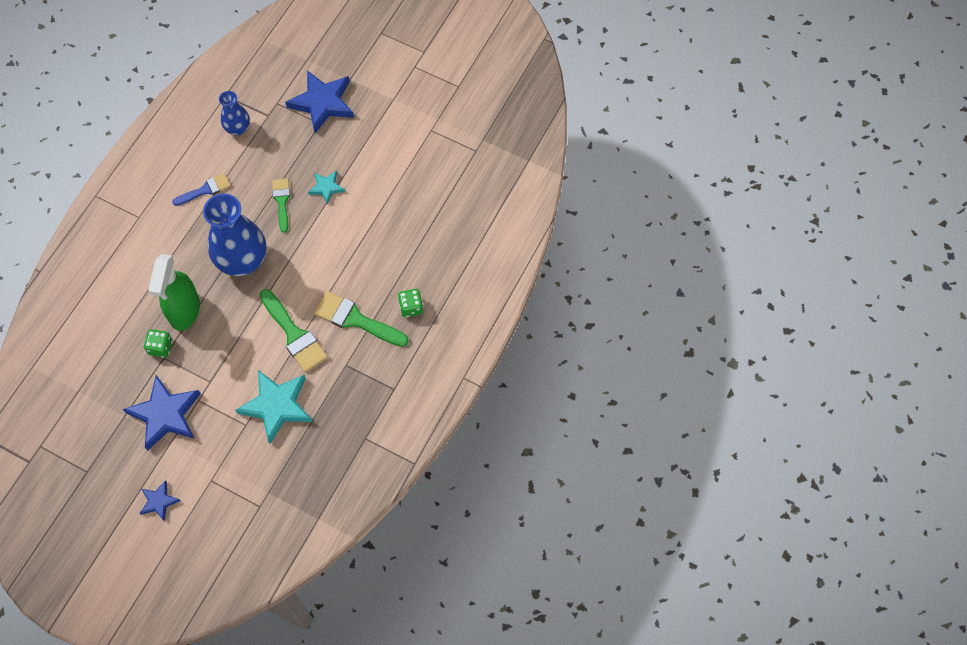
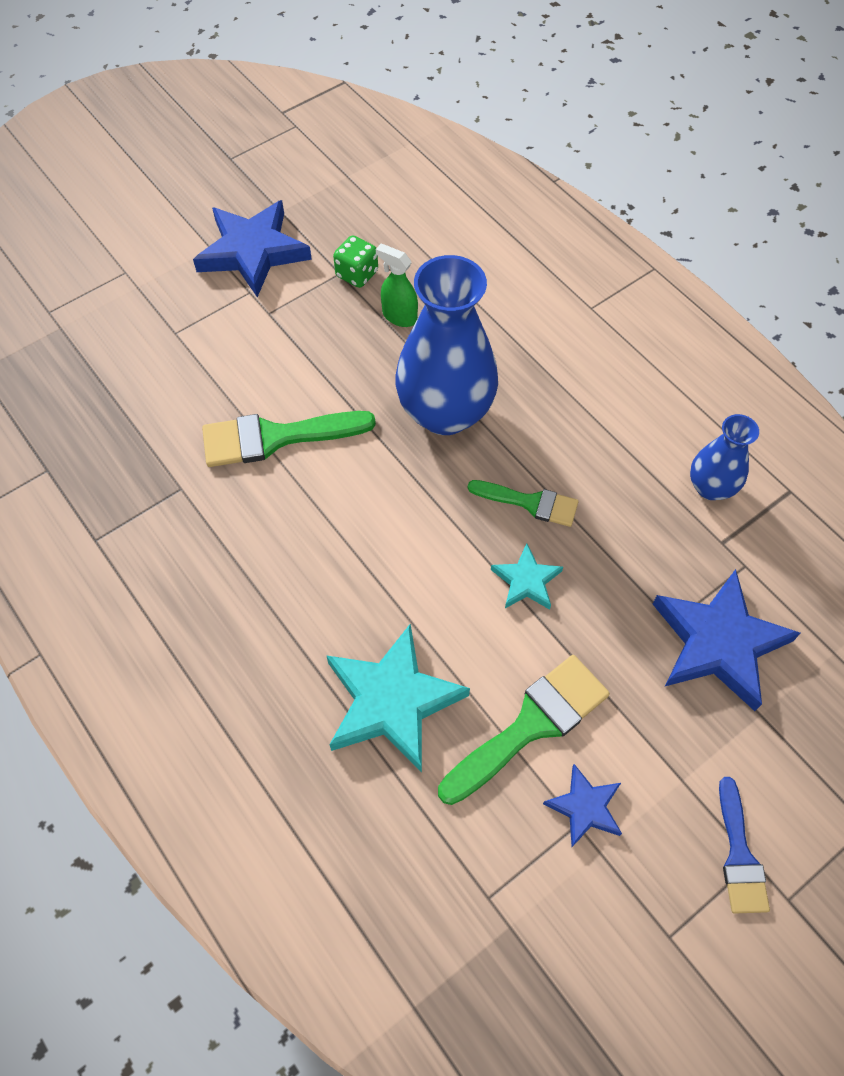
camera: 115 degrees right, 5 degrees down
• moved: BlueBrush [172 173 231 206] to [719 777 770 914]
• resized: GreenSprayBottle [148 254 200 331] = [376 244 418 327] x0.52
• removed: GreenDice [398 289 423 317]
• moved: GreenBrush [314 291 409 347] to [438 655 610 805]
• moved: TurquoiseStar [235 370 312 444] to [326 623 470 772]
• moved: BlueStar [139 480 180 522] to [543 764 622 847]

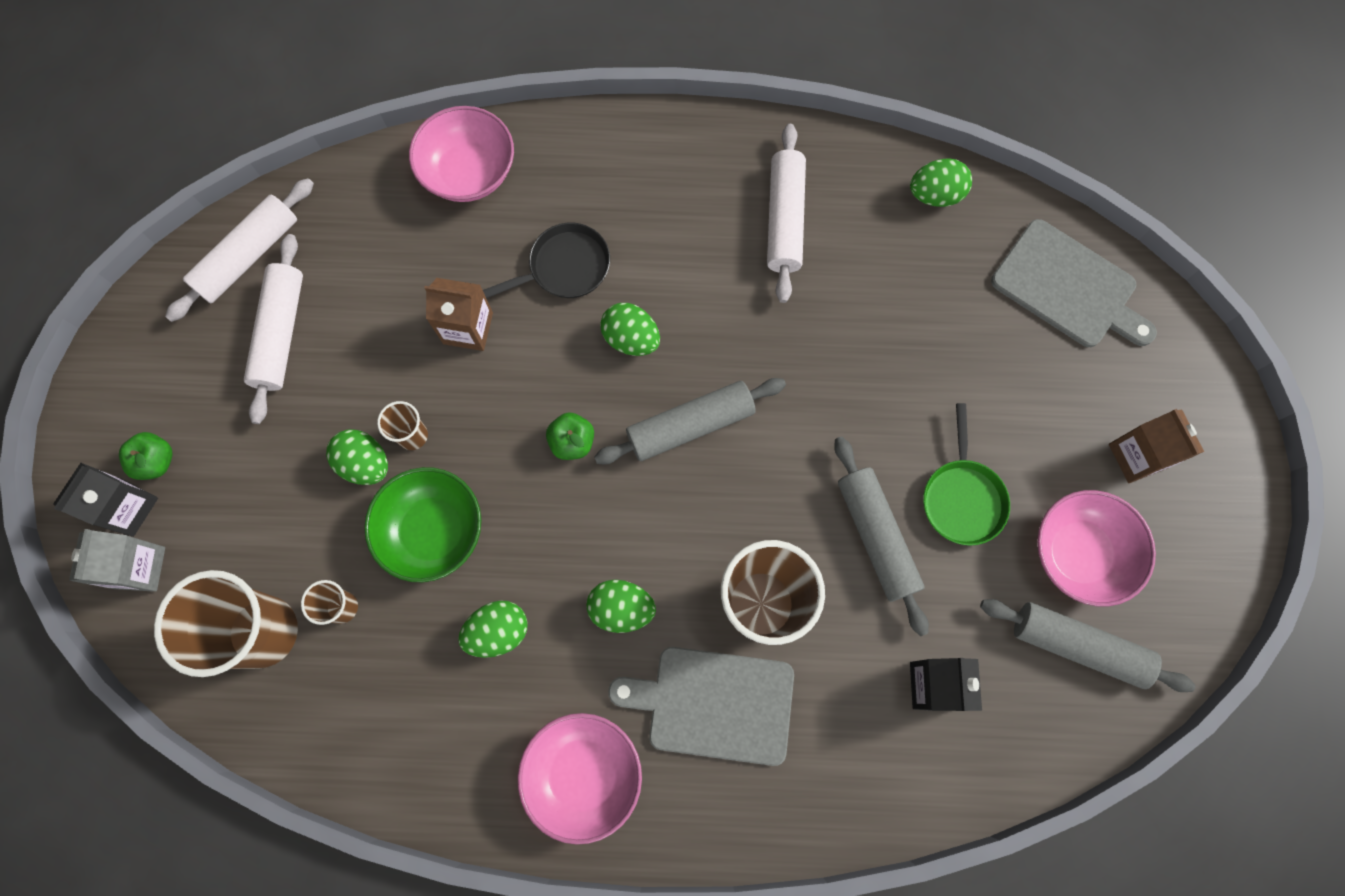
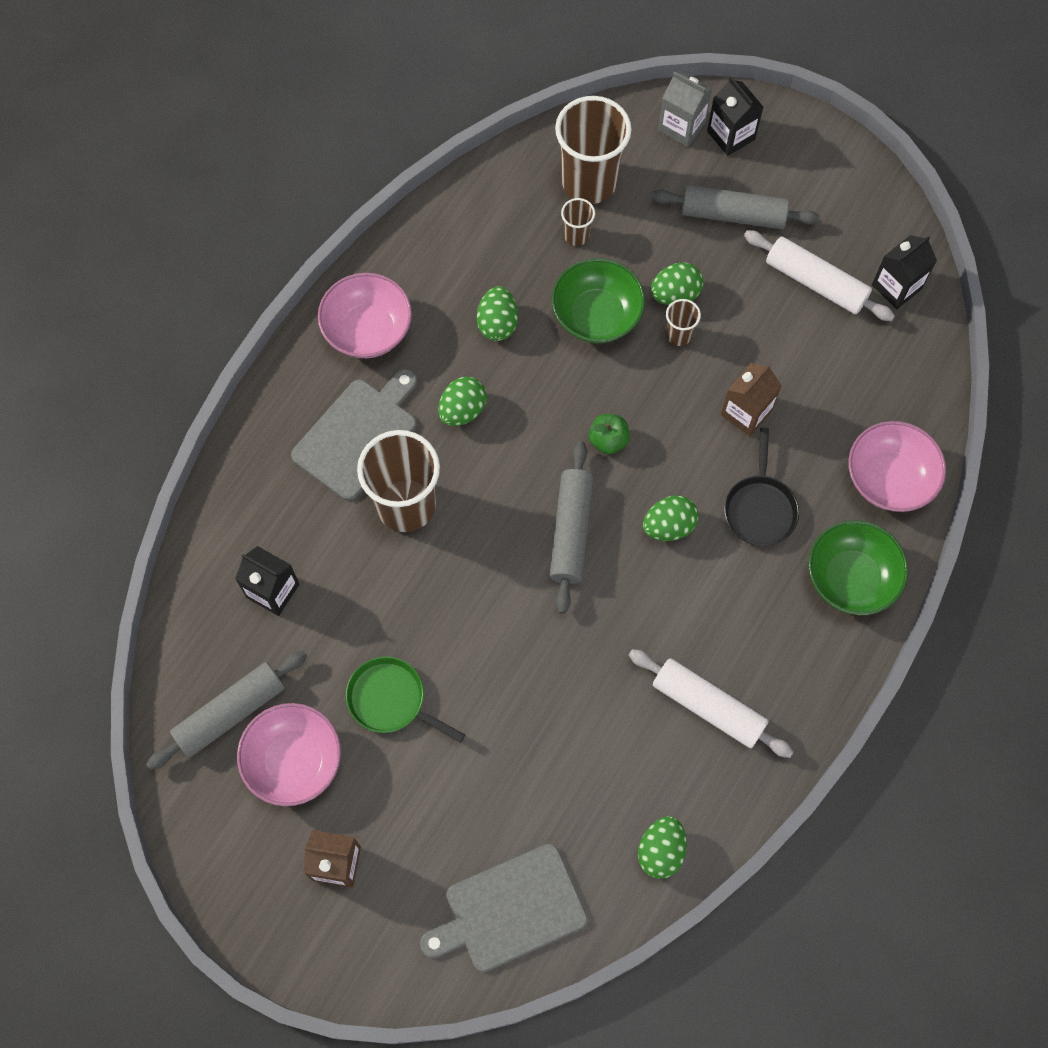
camera: 120 degrees right, 5 degrees down
• replaced: WhiteRollingPin [165 178 314 322] to BlackCarton [872 235 937 309]
• removed: GreenApple [119 432 173 480]
• moved: GreyRollingPin [834 436 929 636] to [651 185 820 229]
• added: GreenBowl [808 520 909 615]

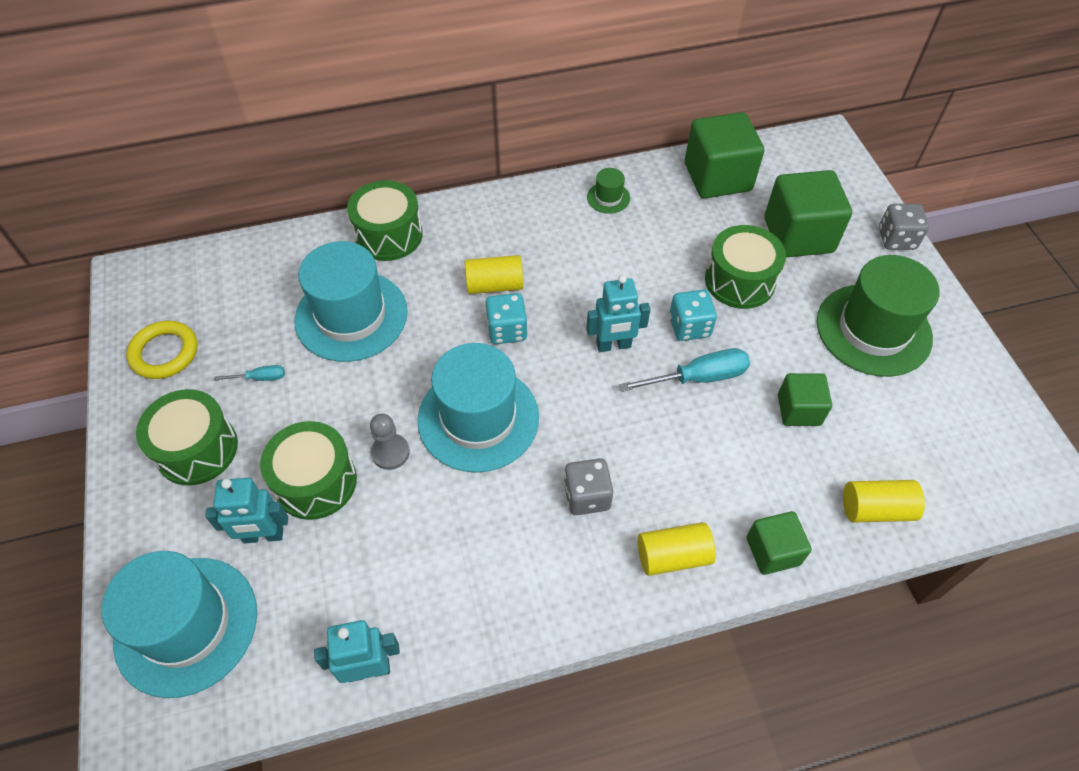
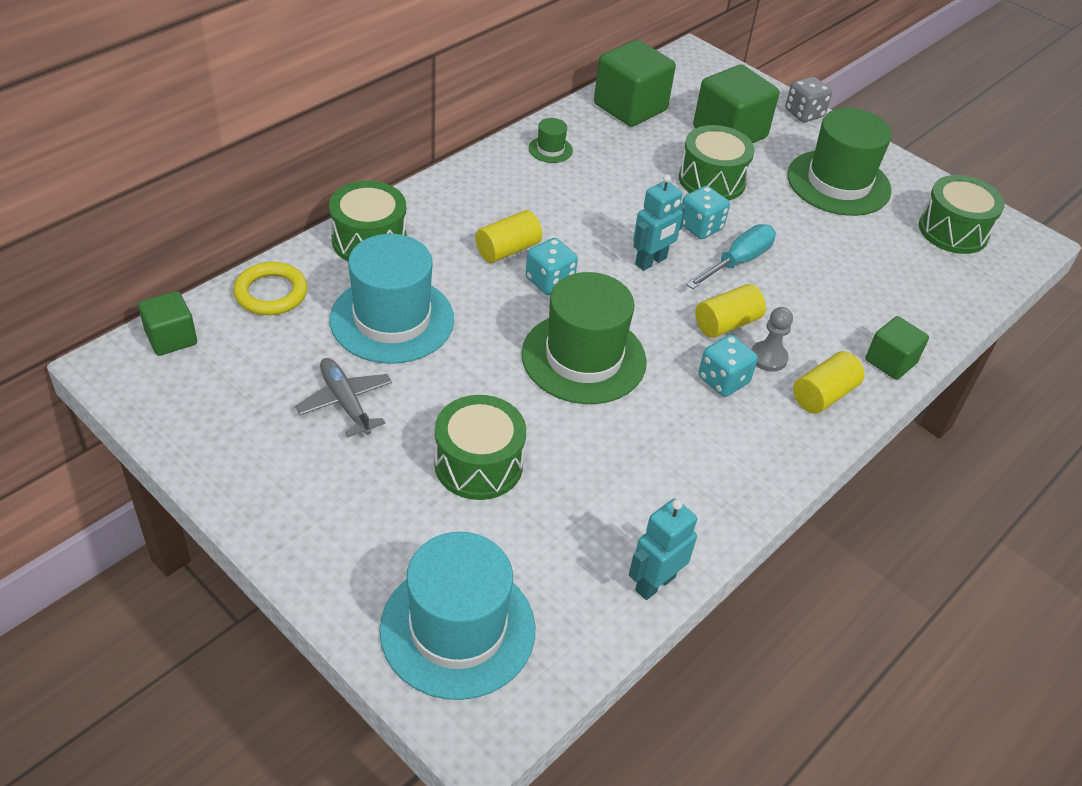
camera: 35 degrees left, 10 degrees down
• moved: YellowRing [126 320 198 379] to [233 262 308 315]
• recoloured: TurquoiseHat [417 343 539 472] to GreenHat [521 272 647 404]
• replaced: TurquoiseScrewdriver [214 365 285 381] to GreyPlane [295 358 392 437]
• moved: GreenCube [778 373 832 426] to [138 291 197 356]
• moved: GreenDrum [136 389 238 485] to [919 175 1005 254]
• moved: GreyPawn [370 413 410 470] to [751 307 793 372]
• recoloured: GreyDice [564 458 613 515] to TurquoiseDice [698 335 758 397]
• removed: TurquoiseRobot [205 478 288 543]
• moved: YellowCylinder [843 480 925 522] to [695 284 766 338]

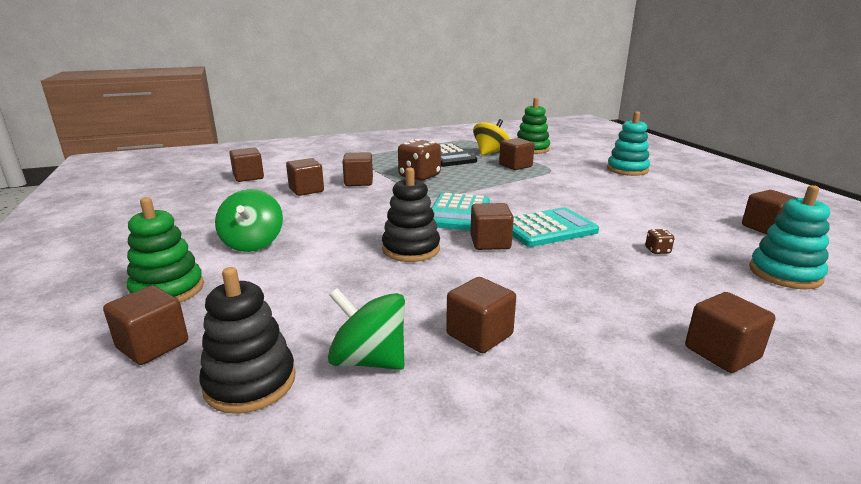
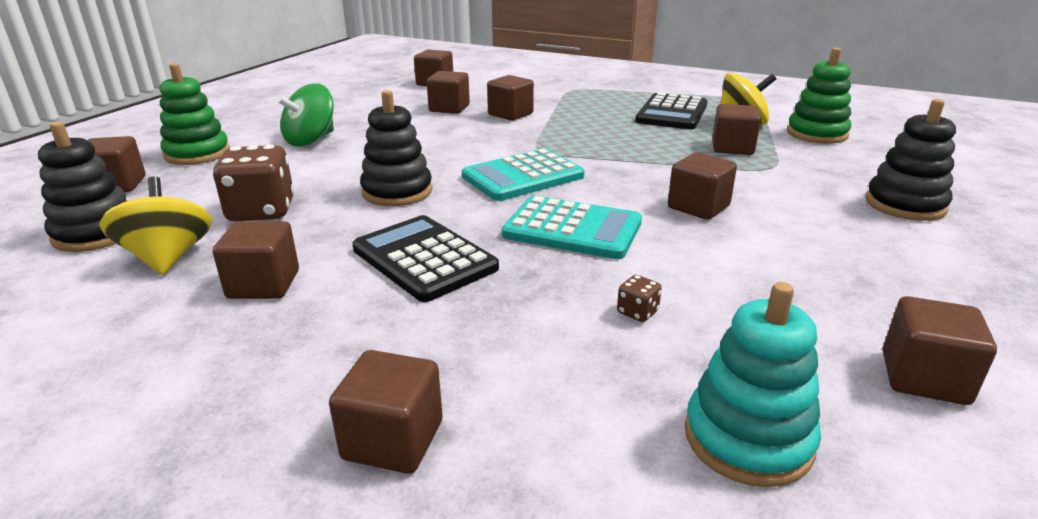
camera: 45 degrees right, 5 degrees up
• recoloured: TurquoiseStackingToy [607 111 650 176] to BlackStackingToy [865 99 956 221]
• moved: BrownDice [398 139 441 181] to [213 145 294 222]
• moved: BrownCube [470 203 514 250] to [668 152 737 220]
• recoloured: GreenSpinningTop [328 288 405 370] to YellowSpinningTop [100 177 212 275]
• added: BlackCalculator [352 215 499 302]

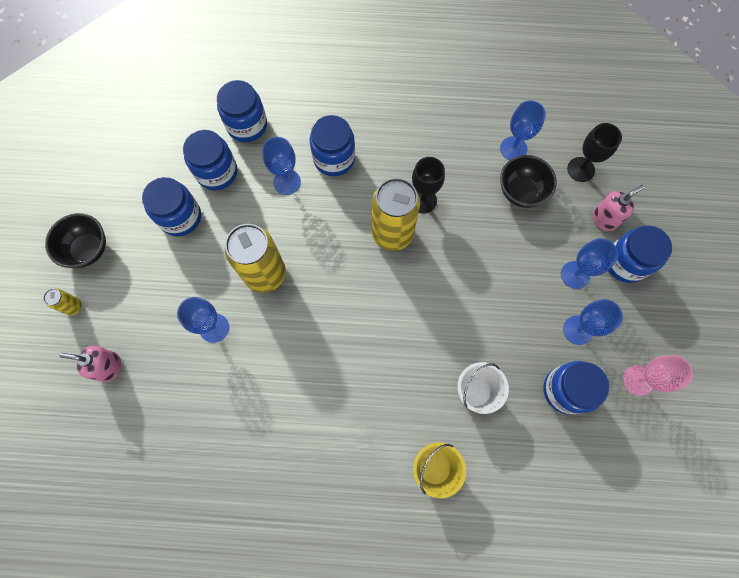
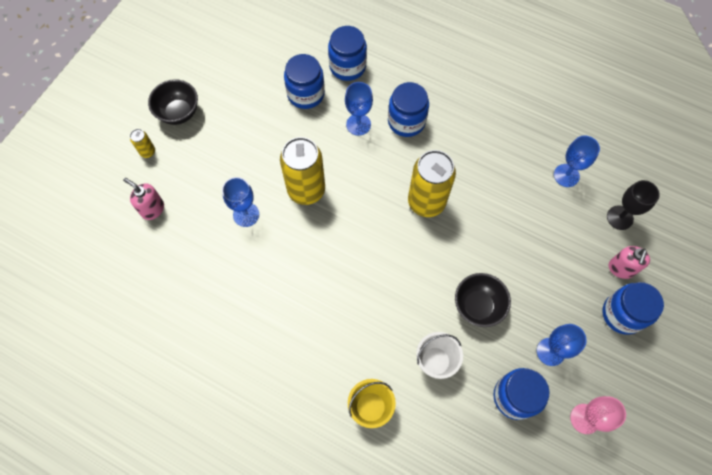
camera: 25 degrees right, 5 degrees down
• moved: BlackBowl [500 155 557 208] to [455 273 511 327]
• removed: BlackGoblet [412 157 445 214]
• removed: BlueJar [142 177 201 236]
• turned: PinkSoapDispenser [593 185 645 231] = [609 246 650 279] 120 degrees clockwise
• removed: BlueGoblet [561 238 618 289]

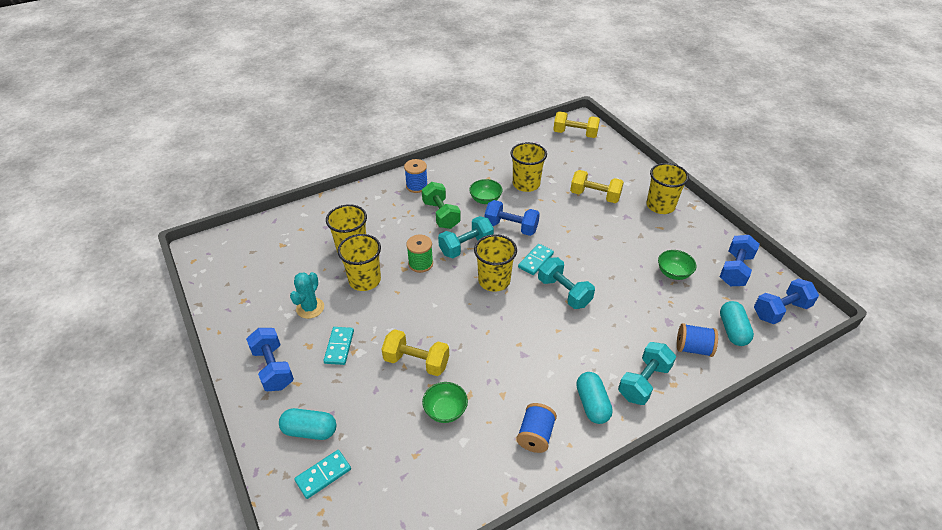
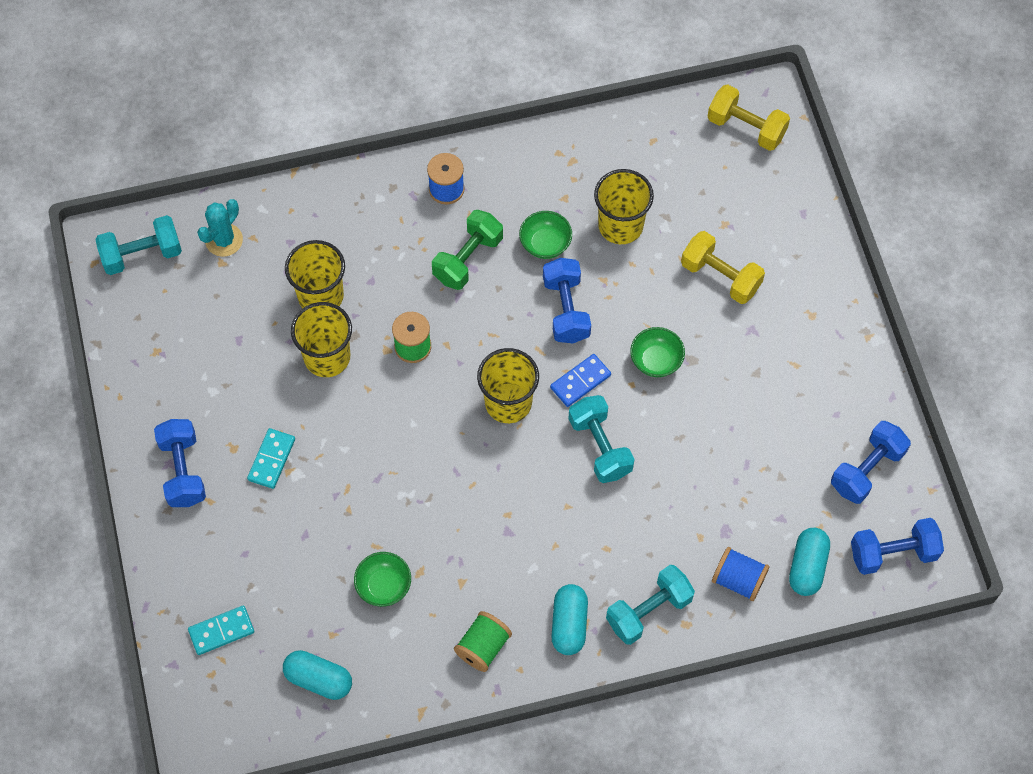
camera: 15 degrees right, 20 degrees up
• removed: YellowCup [646 163 689 214]
• turned: GreenDumbbell [422 182 461 229] = [432 210 503 290] 45 degrees clockwise
• turned: BlueDumbbell [485 200 540 236] = [543 258 591 343] 45 degrees clockwise
• moved: TurquoiseDumbbell [438 216 494 258] to [95 215 182 275]
• recoloured: TurquoiseDomino [518 244 554 275] to BlueDomino [550 354 611 407]
• moved: GreenBowl [658 250 696 280] to [630 327 685 377]
• moved: TurquoiseCactus [290 272 324 319] to [197 199 243 257]
• removed: YellowDumbbell [381 329 449 376]
• recoloured: BlueSpool [516 403 557 453] to GreenSpool [454 611 512 672]
• moved: TurquoiseCapsule [279 408 337 440] to [283 650 352 700]

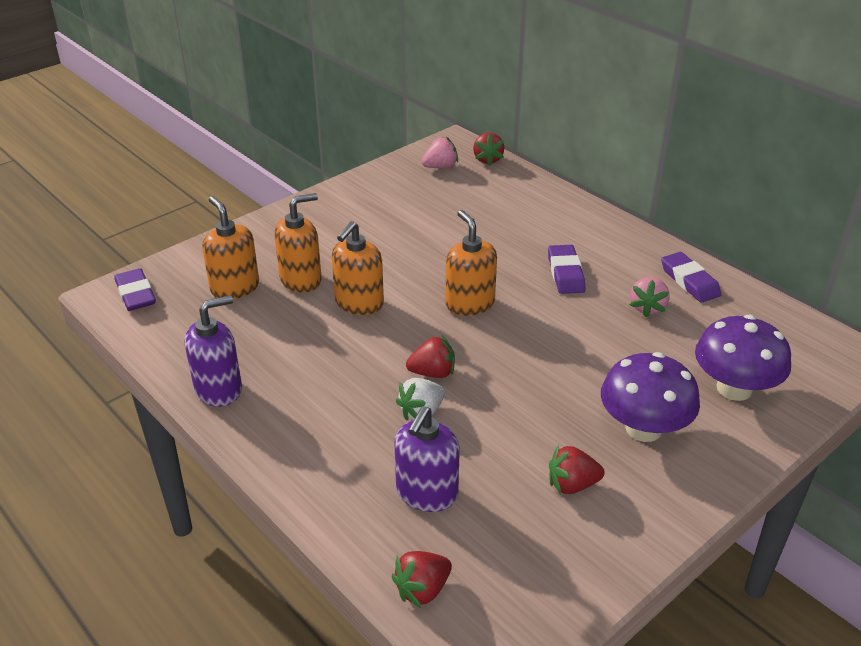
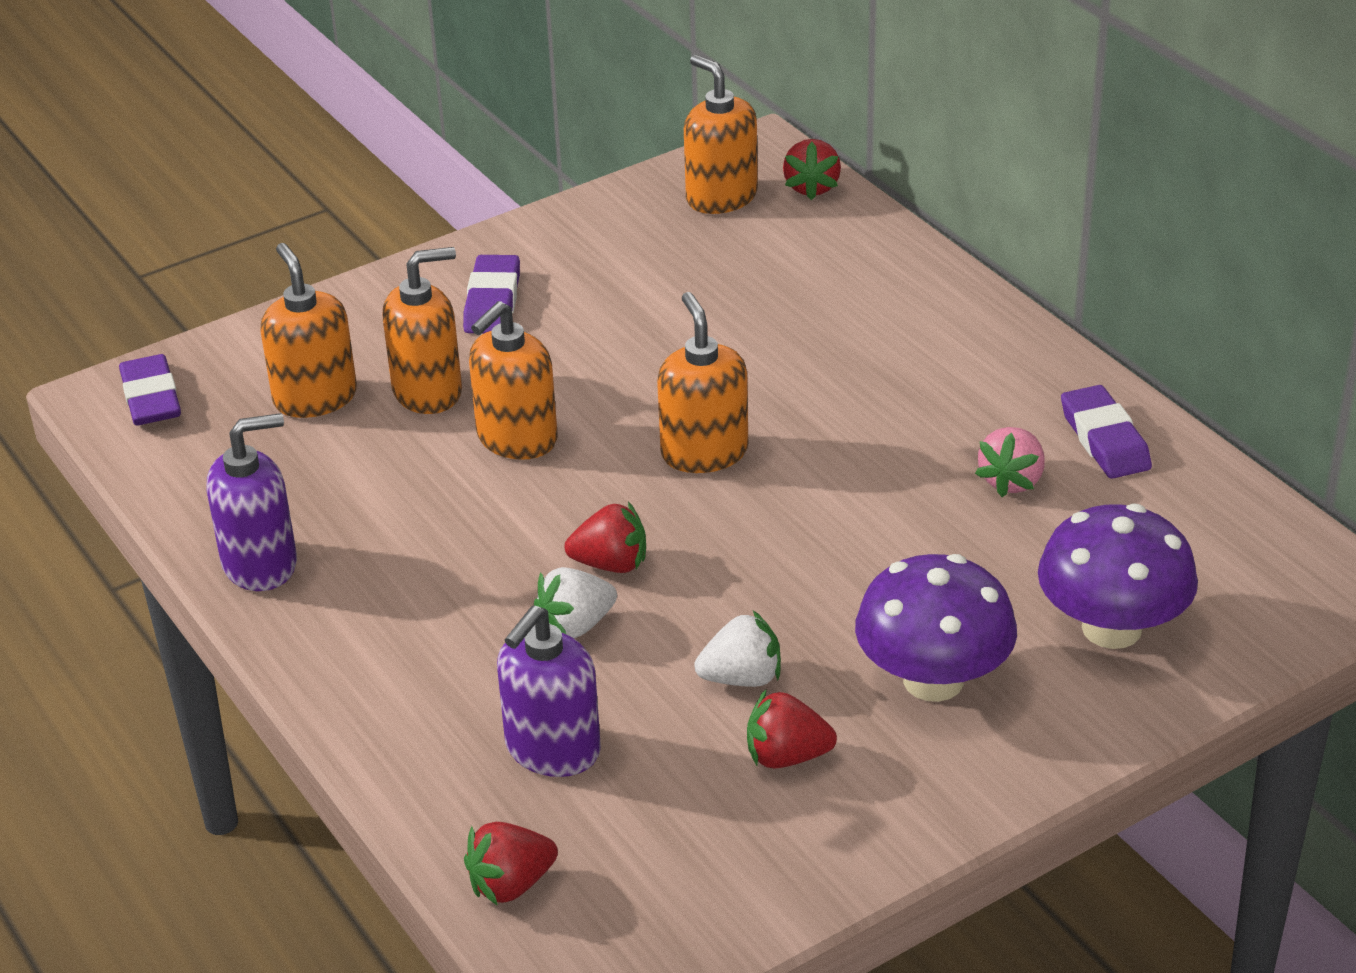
camera: 10 degrees right, 0 degrees up
• replaced: PinkStrawberry [421 137 458 168] to OrangeSoapDispenser [684 55 758 214]
• moved: PurpleEraser [548 245 585 294] to [463 255 520 333]
• added: WhiteStrawberry [694 611 781 687]

